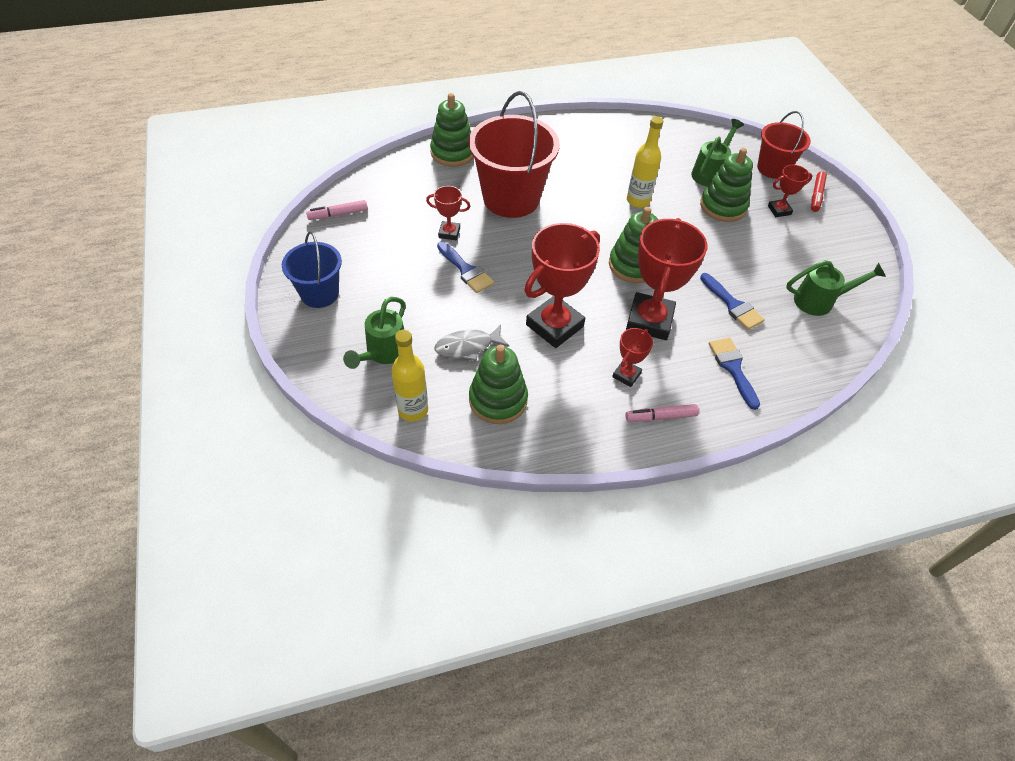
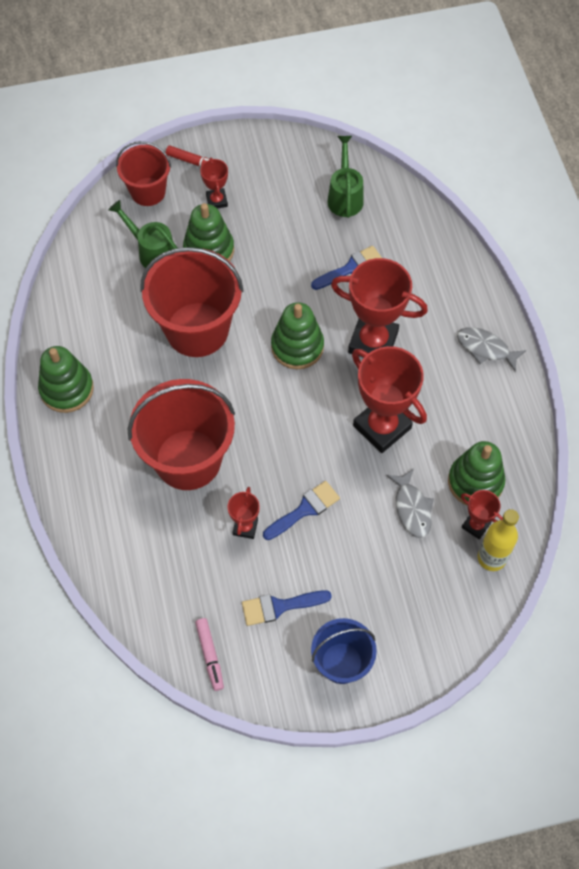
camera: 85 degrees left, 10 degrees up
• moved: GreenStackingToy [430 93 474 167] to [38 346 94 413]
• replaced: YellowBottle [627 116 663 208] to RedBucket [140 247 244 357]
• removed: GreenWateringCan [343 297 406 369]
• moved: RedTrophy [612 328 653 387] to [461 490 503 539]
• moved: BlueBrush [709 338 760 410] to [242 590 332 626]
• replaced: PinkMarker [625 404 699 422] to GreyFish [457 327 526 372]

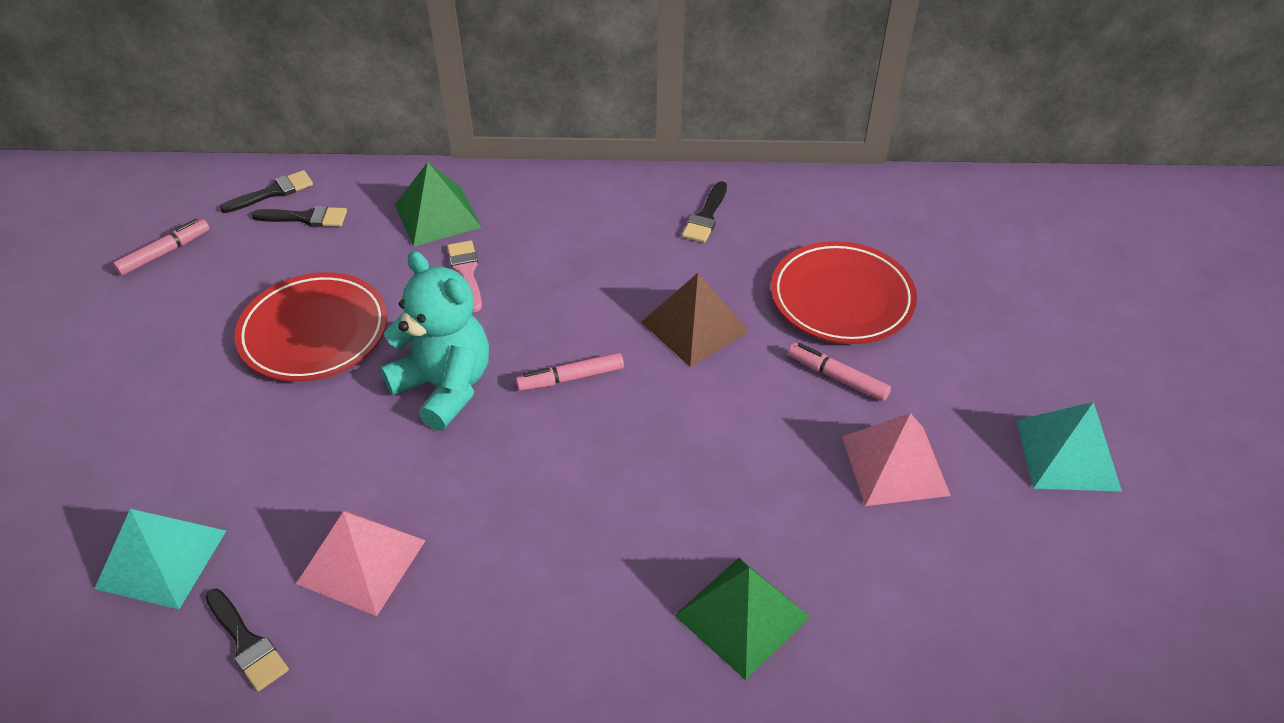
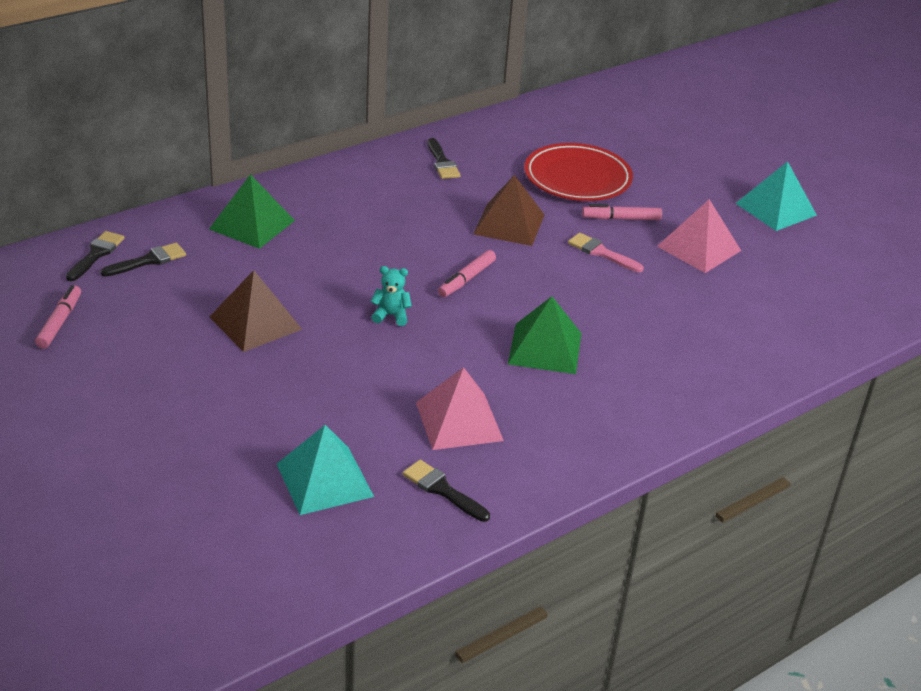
camera: 40 degrees left, 10 degrees down
• moved: PinkBrush [447 240 482 312] to [568 233 644 272]
• resized: TurquoiseTeddyBear [380 251 489 431] = [370 266 412 326] x0.44
• replaced: RedPlate [234 272 387 382] to BrownPyramid [210 270 302 352]
• moved: GreenPyramid [674 558 810 680] to [508 296 581 374]
• turned: BlackBrush [205 589 289 691] = [403 460 490 522] 150 degrees counterclockwise

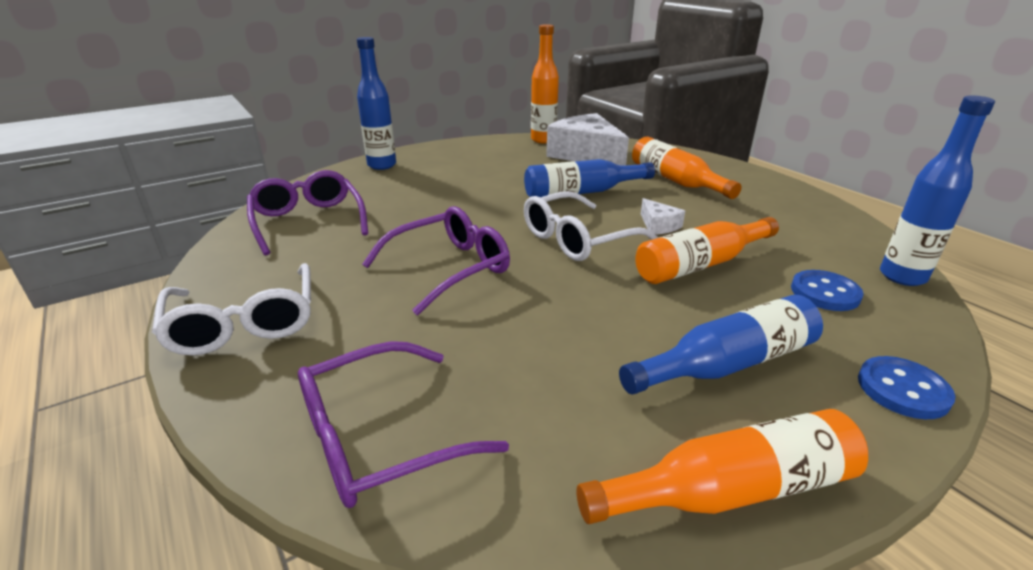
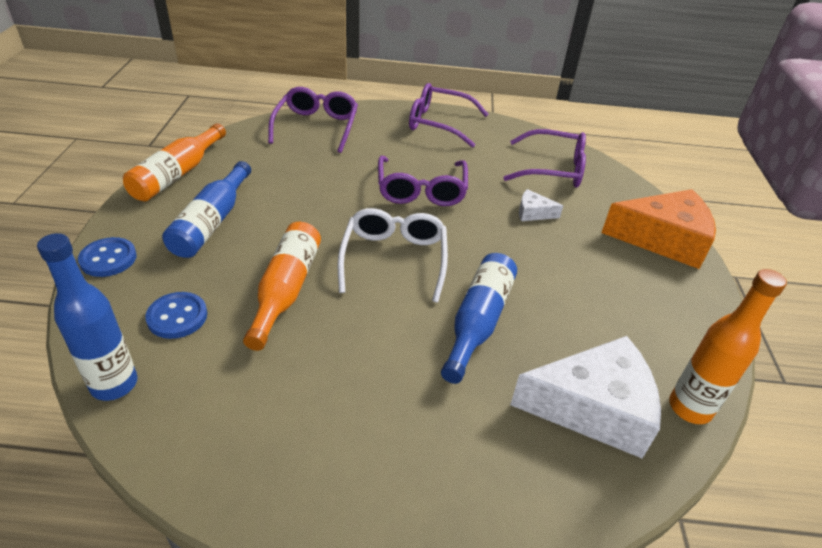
camera: 125 degrees right, 10 degrees up
• replaced: BlueBottle [357 37 396 170] to OrangeCheese [601 189 716 269]
• removed: OrangeBottle [632 136 742 199]
• moved: WhiteCheese [641 198 685 235] to [519 189 563 221]
• recoloured: WhiteGlasses [152 263 311 356] to PurpleGlasses [409 83 488 148]

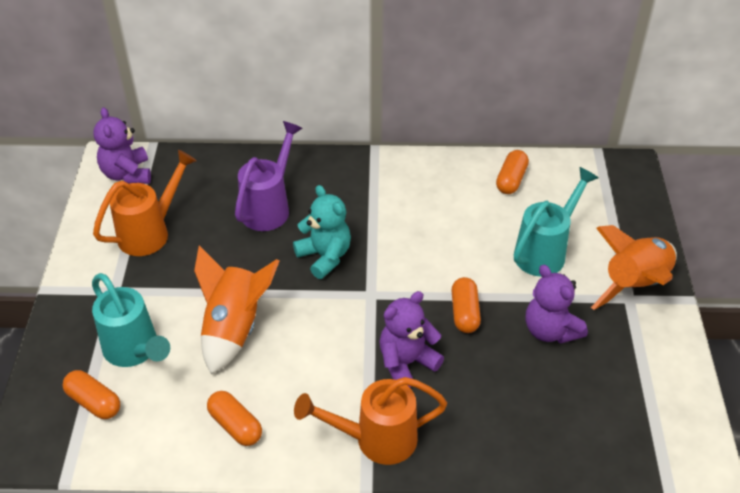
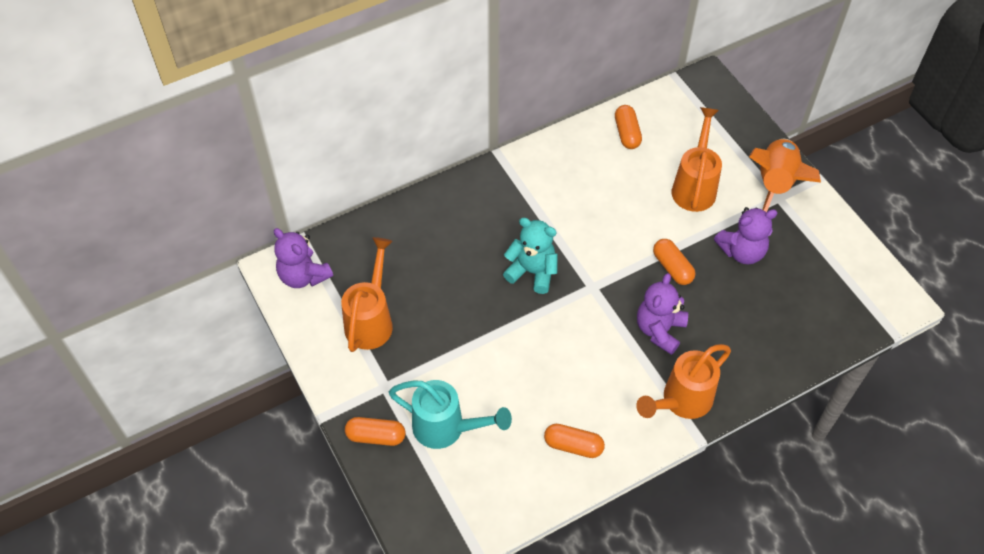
camera: 30 degrees left, 10 degrees up
• removed: PurpleWateringCan [235 121 302 231]
• recoloured: TurquoiseWateringCan [514 167 598 277] to OrangeWateringCan [672 107 722 212]
• removed: OrangeRocket [194 246 279 374]
• turned: PurpleTeddyBear [526 265 588 344] = [714 207 777 264] 45 degrees counterclockwise
• moved: OrangeCapsule [62 370 120 419] to [345 417 405 446]

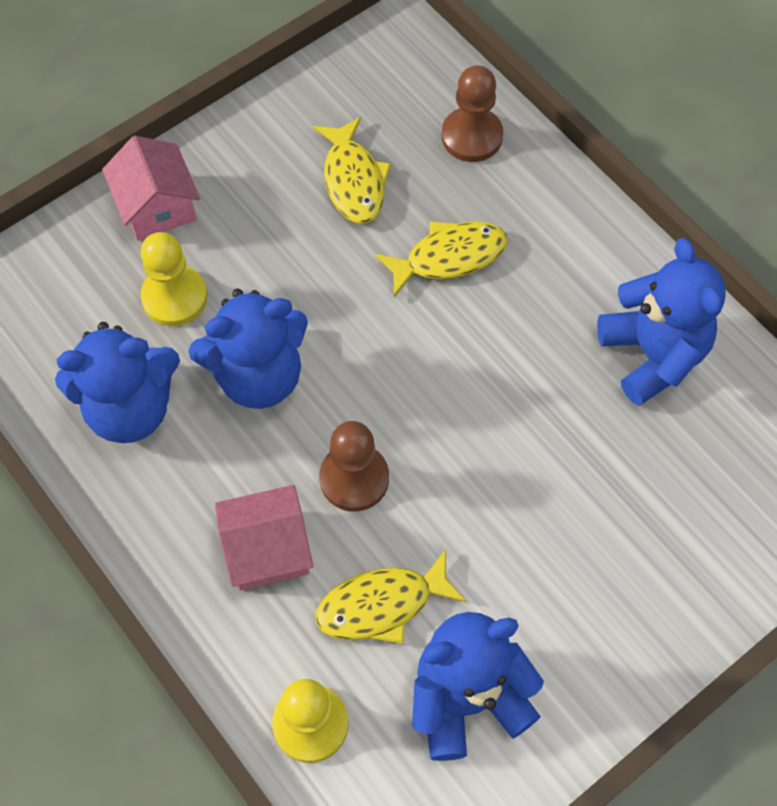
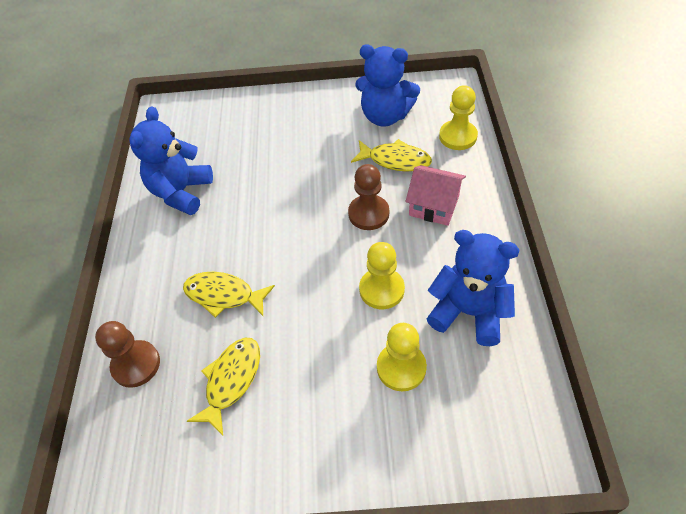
camera: 140 degrees left, 10 degrees down
• removed: PinkHouse [102 136 200 241]
• replaced: BlueTeddyBear [188 289 308 409] to YellowPawn [359 242 405 309]

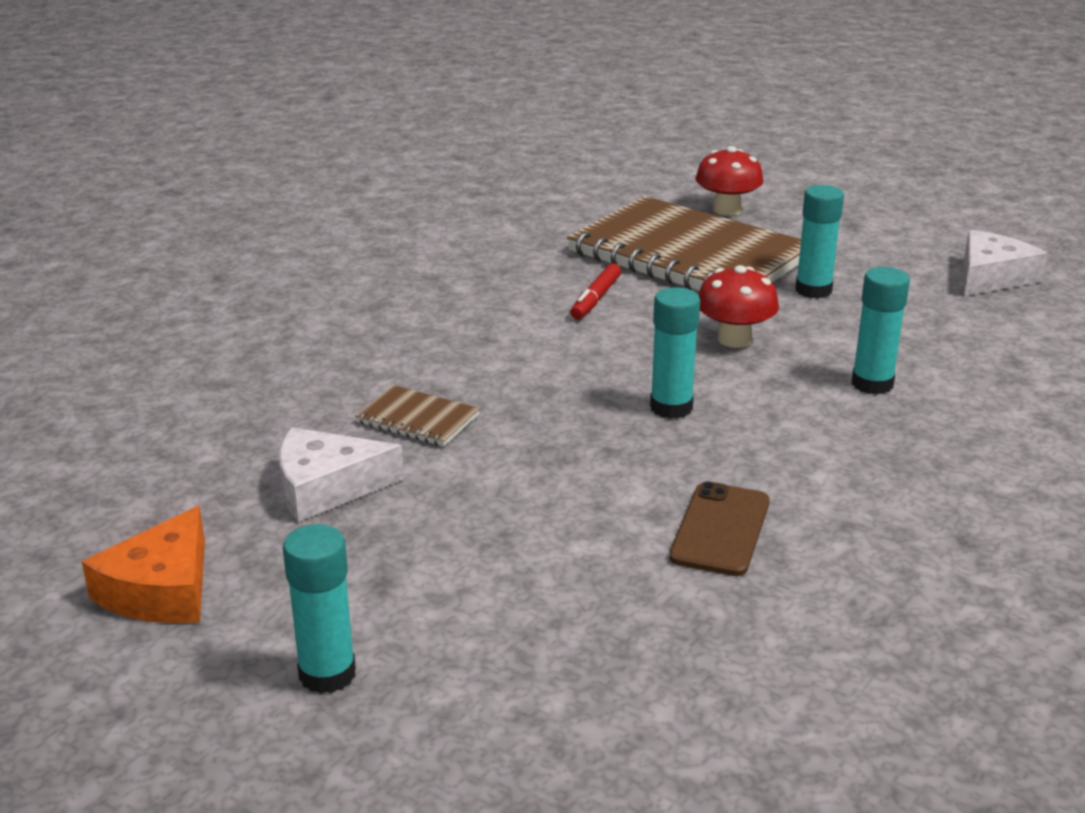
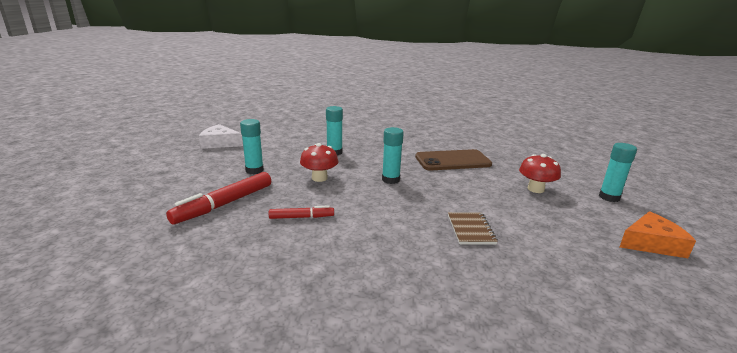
camera: 120 degrees left, 5 degrees down
• moved: RedMushroom [695 146 763 216] to [519 154 561 193]
• replaced: BrownNotebook [567 196 801 291] to RedMarker [166 172 271 224]
• removed: WhiteCheese [279 427 404 522]
• resized: BrownPhone [669 481 770 576] = [415 149 492 170] x1.50

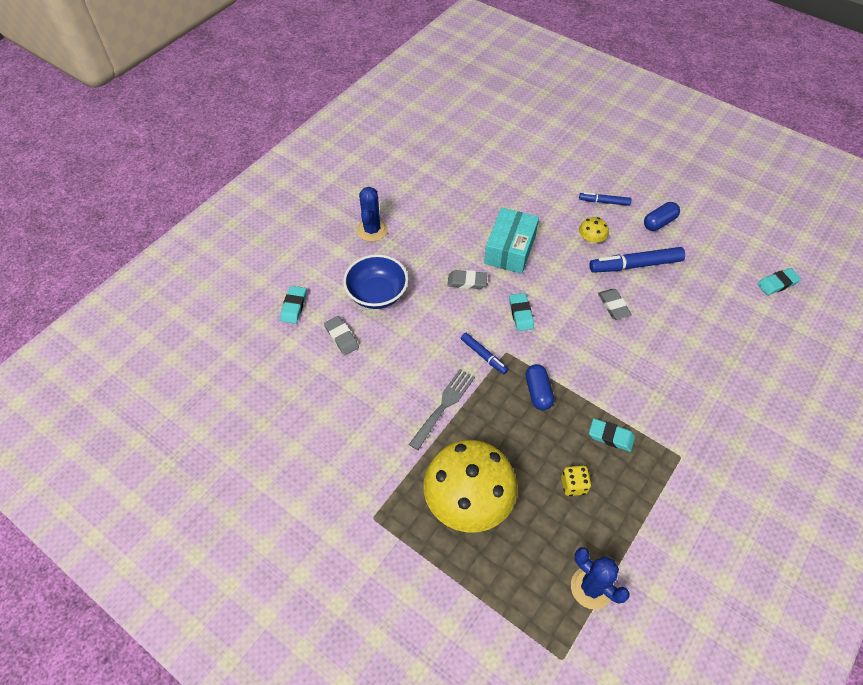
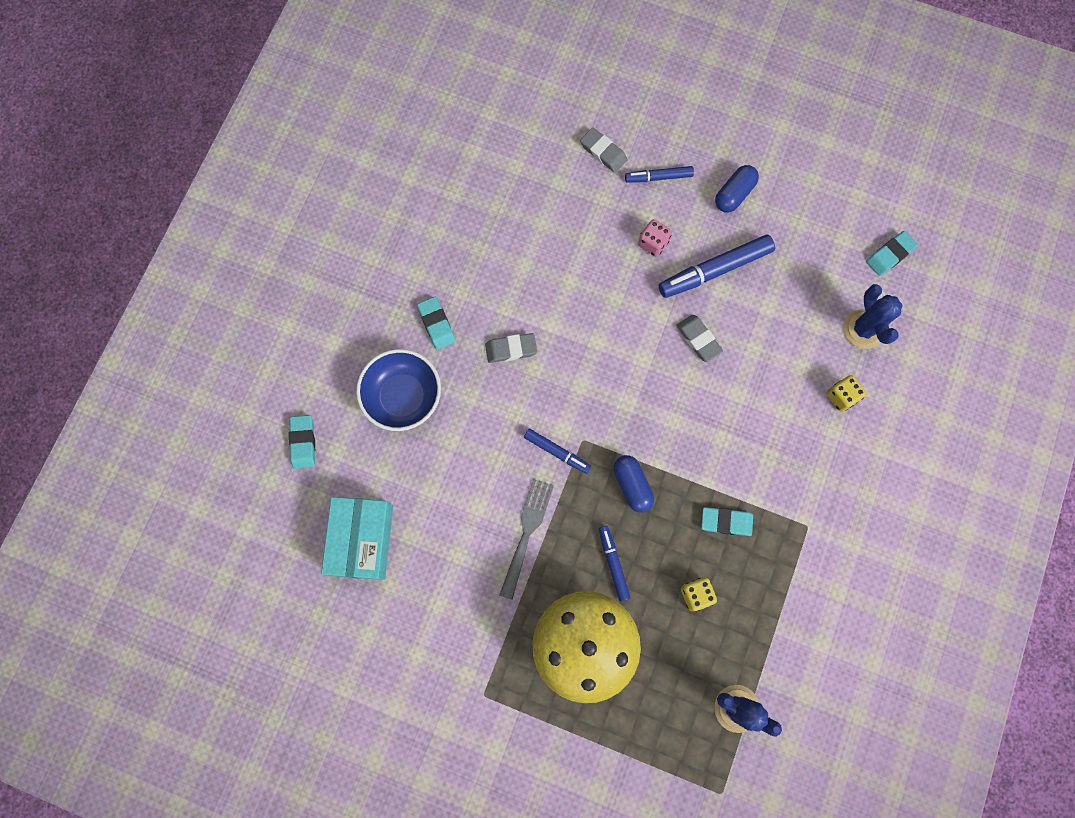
camera: 15 degrees left, 20 degrees up
• moved: BlueCactus [357 187 387 242] to [843 284 902 349]
• moved: TurquoiseBox [484 208 539 274] to [321 497 393 580]
• replaced: YellowMushroom [579 217 609 244] to PinkDice [638 219 672 256]
• moved: TurquoiseEraser [509 293 534 331] to [417 297 456 350]
• moved: GreyEraser [324 316 359 355] to [580 127 628 173]
• added: YellowDice [827 375 866 411]
• added: BlueMarker [599 526 631 602]

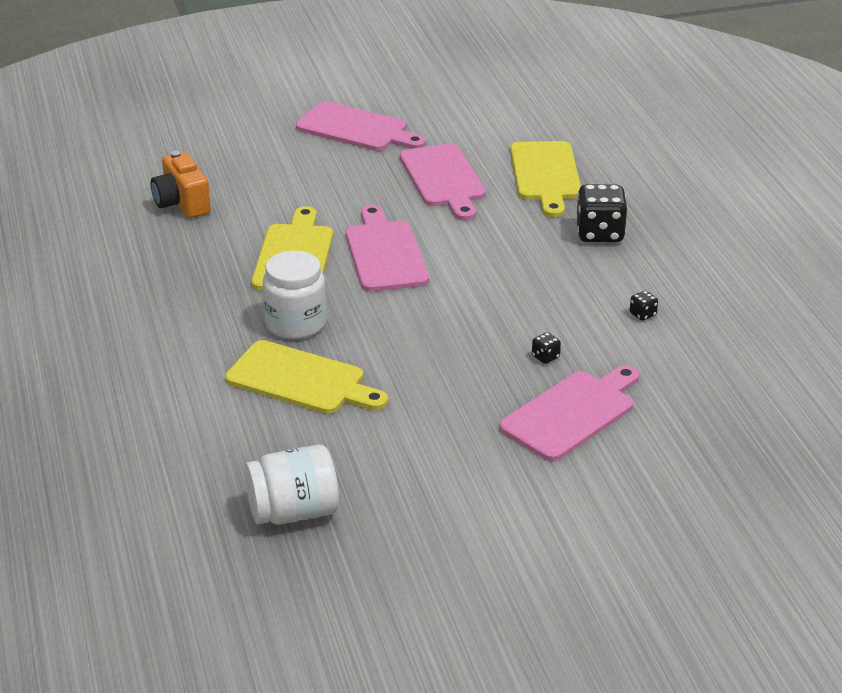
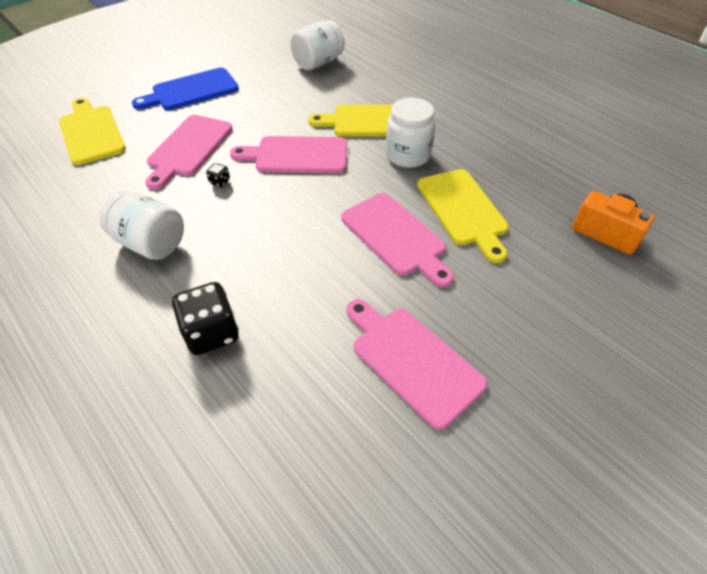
camera: 155 degrees right, 15 degrees up
• moved: PinkCuttingBoard [296 101 426 151] to [230 136 347 173]
• moved: YellowCuttingBoard [510 141 581 217] to [59 98 126 165]
• replaced: BlackDice [630 291 658 321] to WhiteJar [100 191 184 260]
• added: BlueCuttingBoard [132 68 239 110]

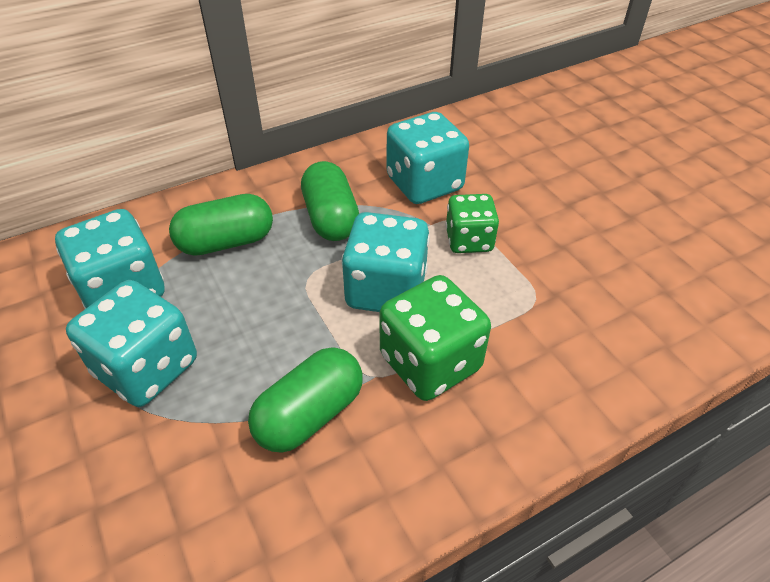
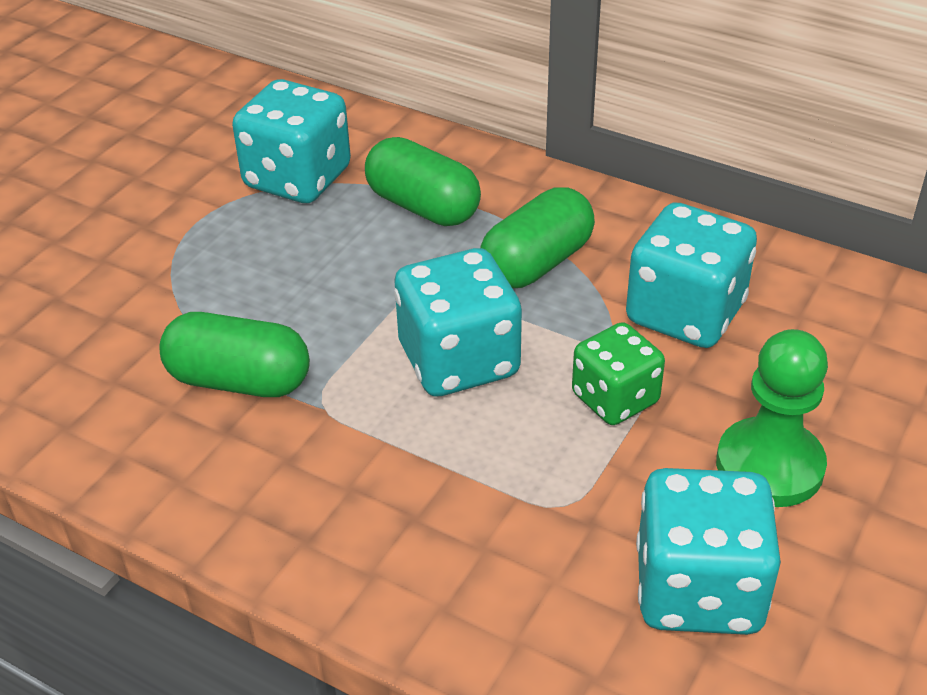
camera: 60 degrees right, 5 degrees down
• removed: GreenDice [380 275 491 401]
• moved: TurquoiseDice [66 280 197 407] to [636 468 781 635]
• added: GreenPawn [716 329 828 507]

